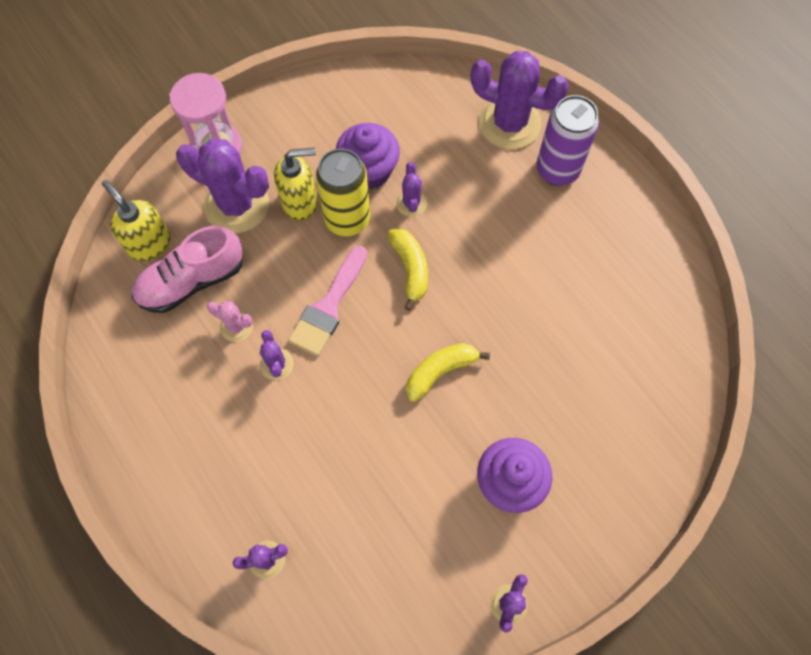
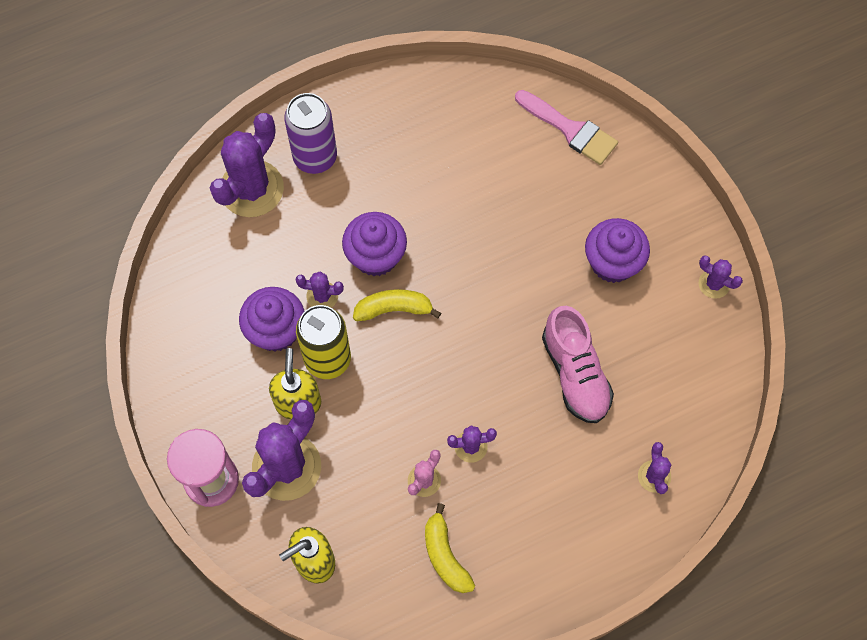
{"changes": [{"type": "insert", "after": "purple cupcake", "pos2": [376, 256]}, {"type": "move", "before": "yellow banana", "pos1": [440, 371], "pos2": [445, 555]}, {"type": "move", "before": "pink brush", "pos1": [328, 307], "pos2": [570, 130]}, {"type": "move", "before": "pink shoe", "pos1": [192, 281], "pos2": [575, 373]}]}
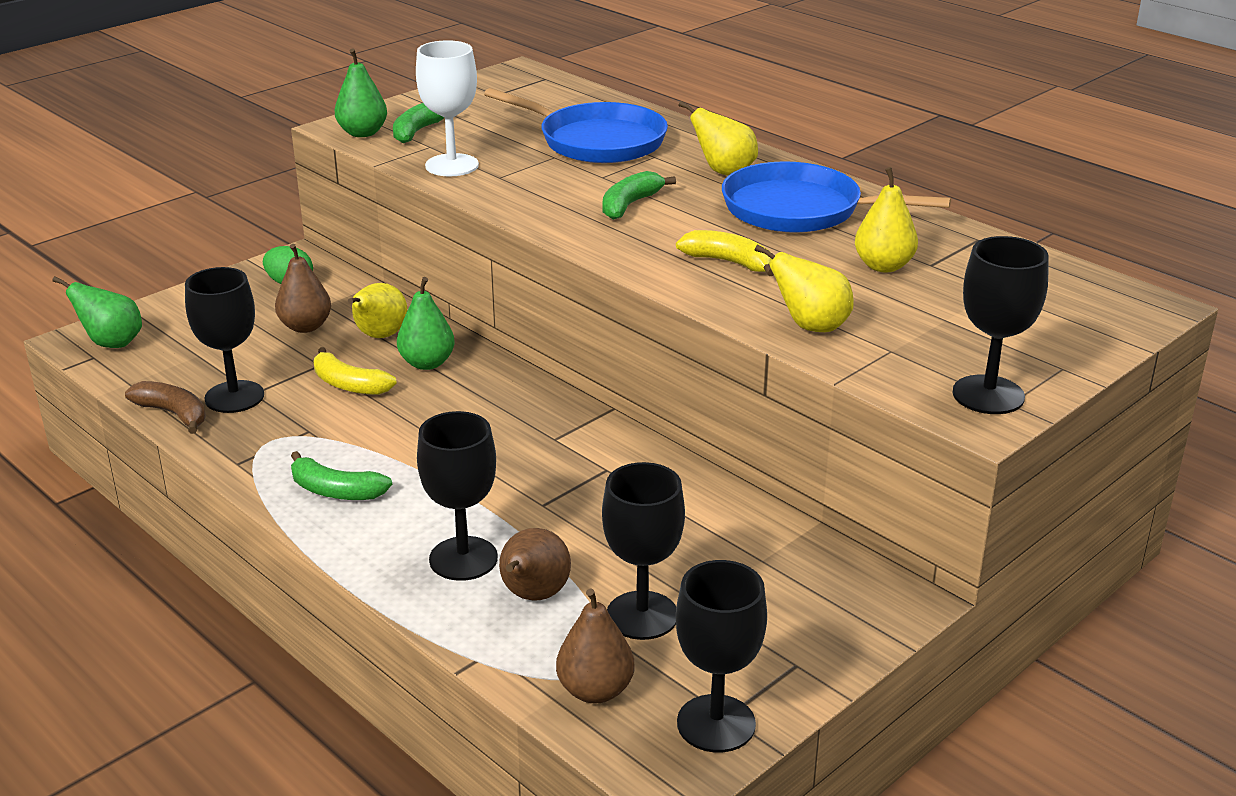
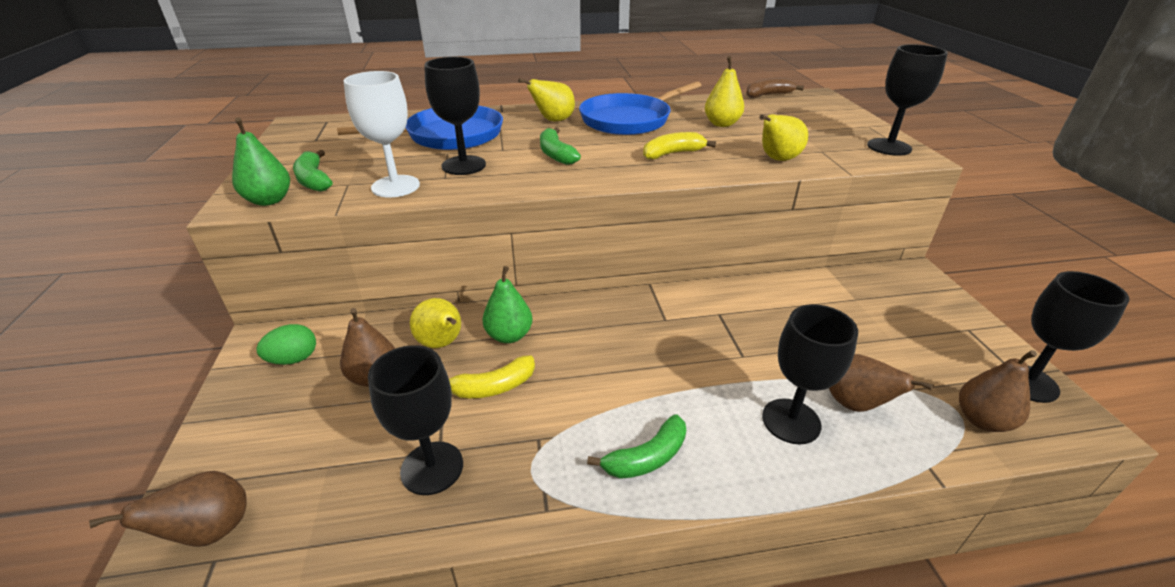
{"changes": [{"type": "recolor", "before": "green pear", "after": "brown pear", "pos1": [112, 343], "pos2": [210, 531]}, {"type": "move", "before": "black goblet", "pos1": [642, 615], "pos2": [463, 165]}, {"type": "move", "before": "brown banana", "pos1": [173, 414], "pos2": [768, 95]}]}
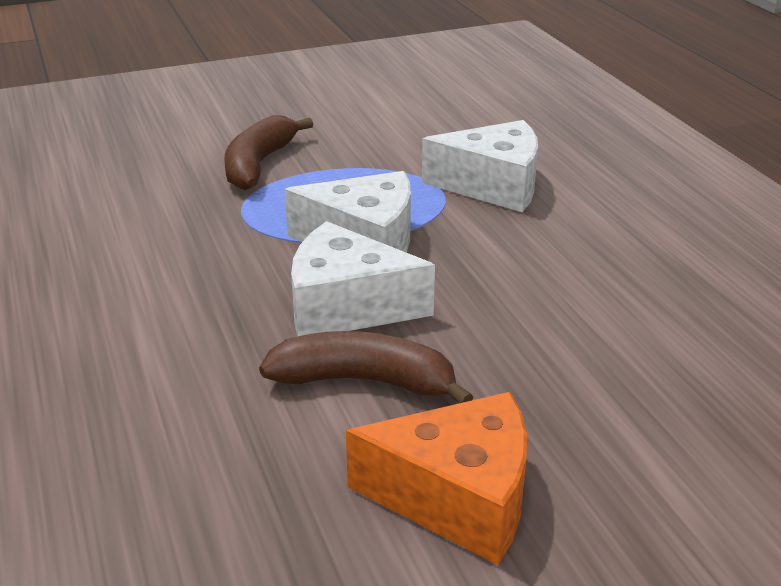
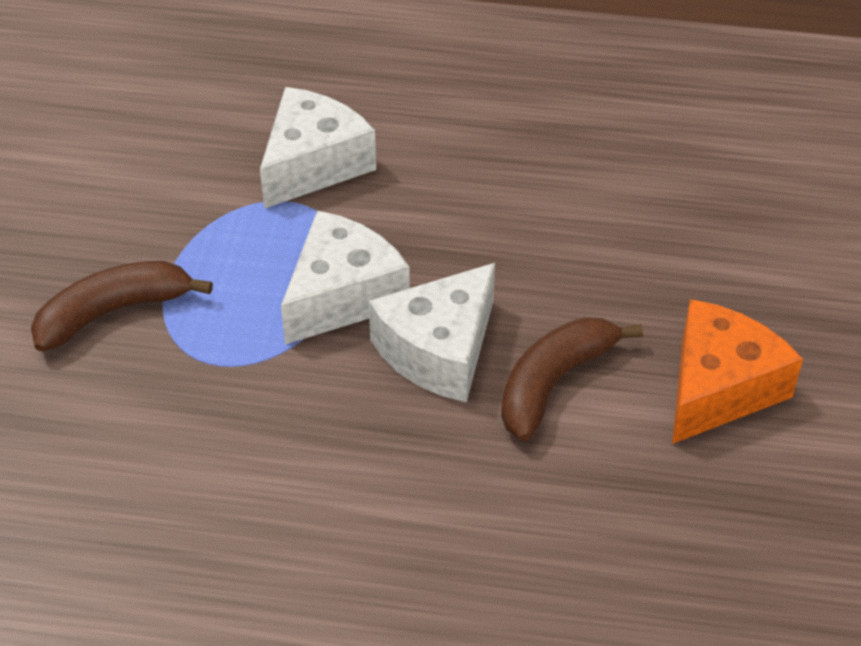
{"changes": [{"type": "rotate", "before": "brown banana", "pos1": [258, 164], "pos2": [113, 312], "turn": 105}]}
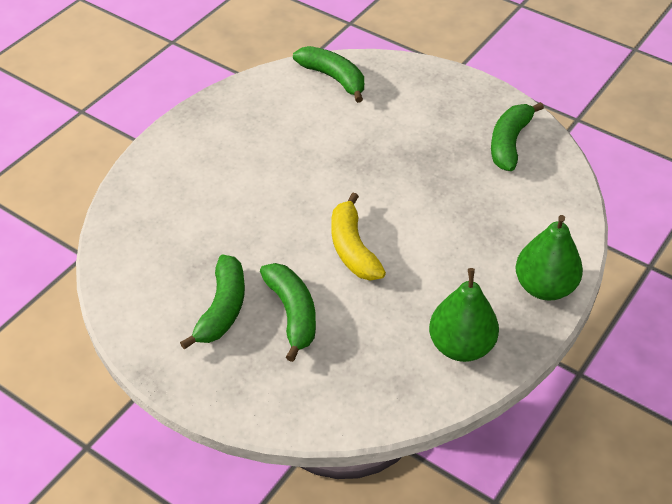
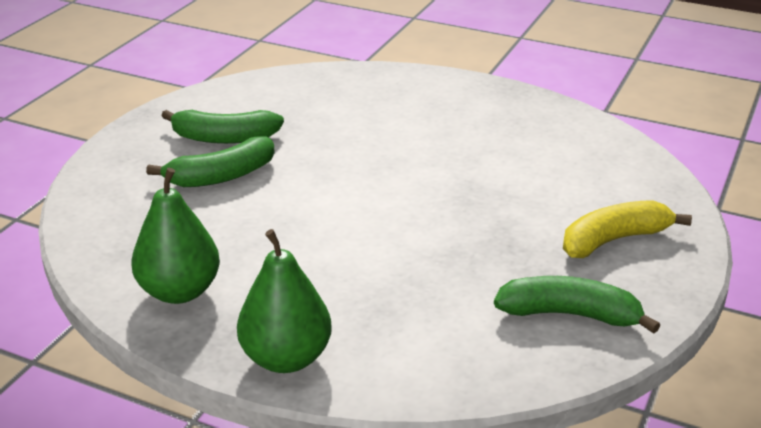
{"changes": [{"type": "move", "before": "yellow banana", "pos1": [352, 248], "pos2": [614, 240]}, {"type": "delete", "before": "green banana", "pos1": [334, 78]}]}
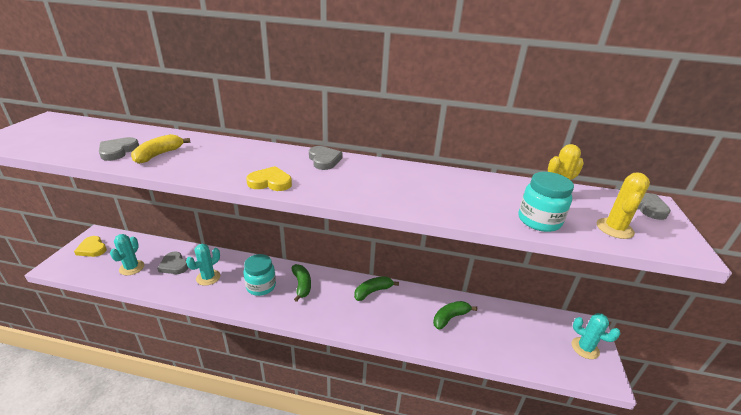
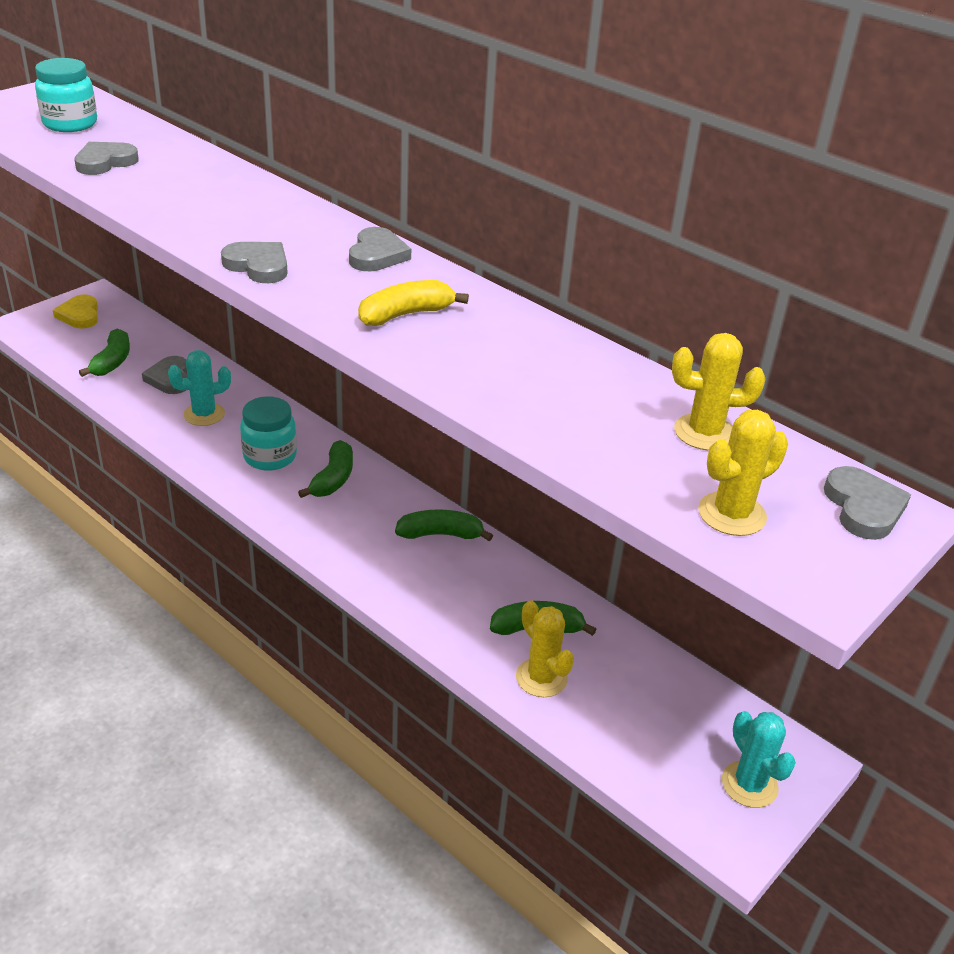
{"changes": [{"type": "move", "before": "turquoise jar", "pos1": [539, 221], "pos2": [70, 124]}, {"type": "replace", "before": "turquoise cactus", "after": "green banana", "pos1": [132, 268], "pos2": [112, 361]}, {"type": "recolor", "before": "yellow heart", "after": "grey heart", "pos1": [270, 182], "pos2": [258, 266]}, {"type": "move", "before": "yellow banana", "pos1": [159, 155], "pos2": [405, 315]}, {"type": "insert", "after": "yellow cactus", "pos2": [541, 678]}]}
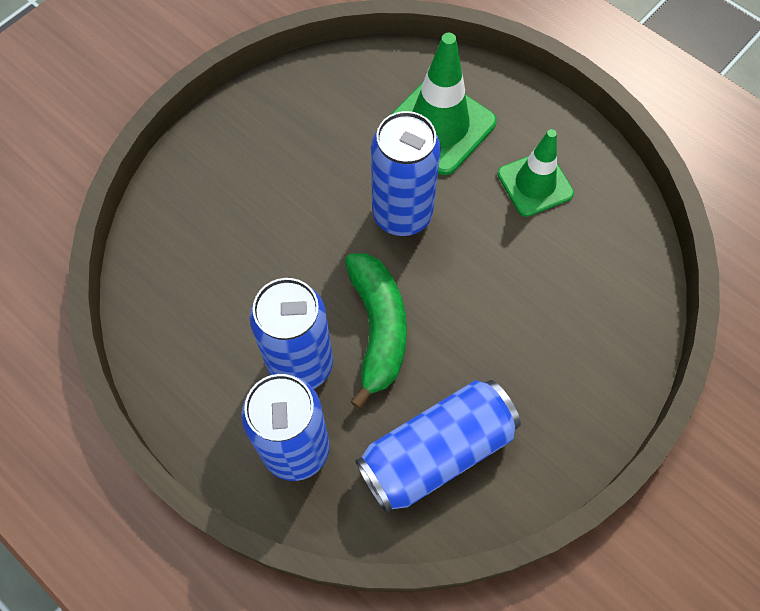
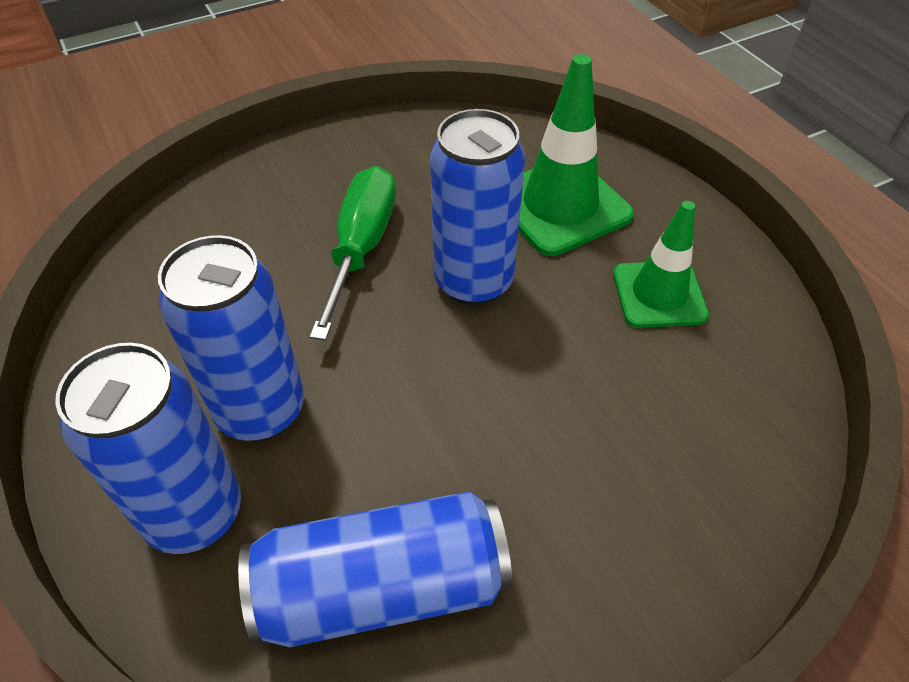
{"changes": [{"type": "insert", "after": "green screwdriver", "pos2": [361, 247]}, {"type": "delete", "before": "green banana", "pos1": [378, 329]}]}
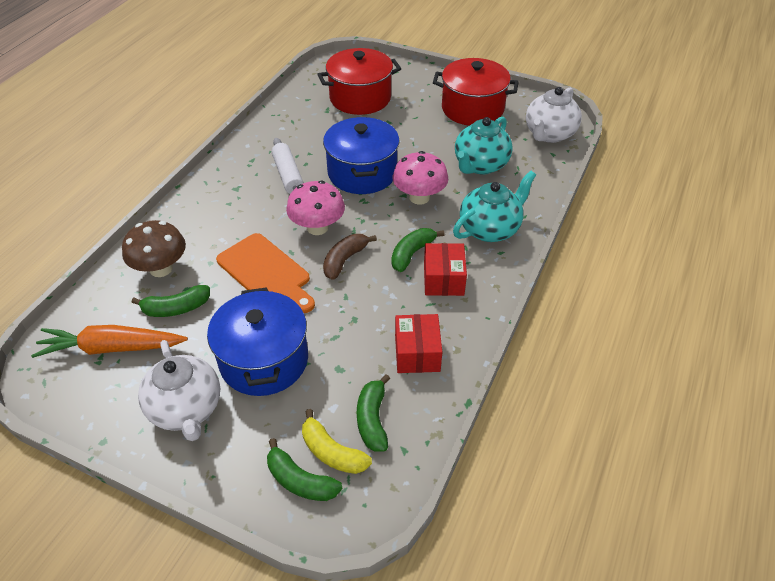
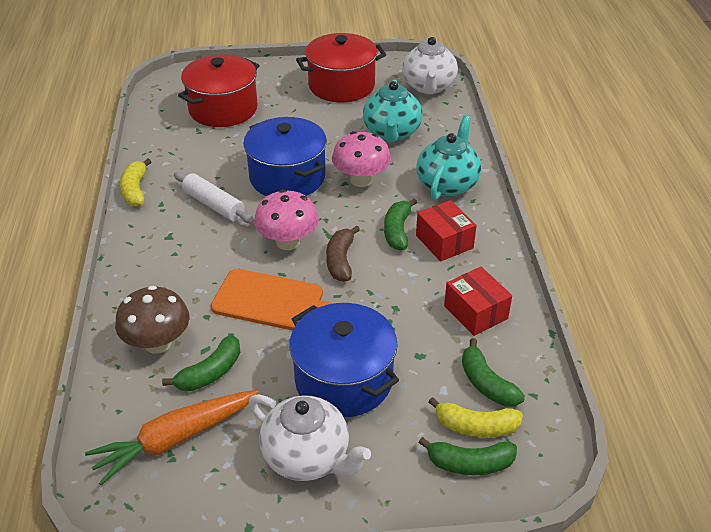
{"changes": [{"type": "insert", "after": "yellow banana", "pos2": [135, 190]}]}
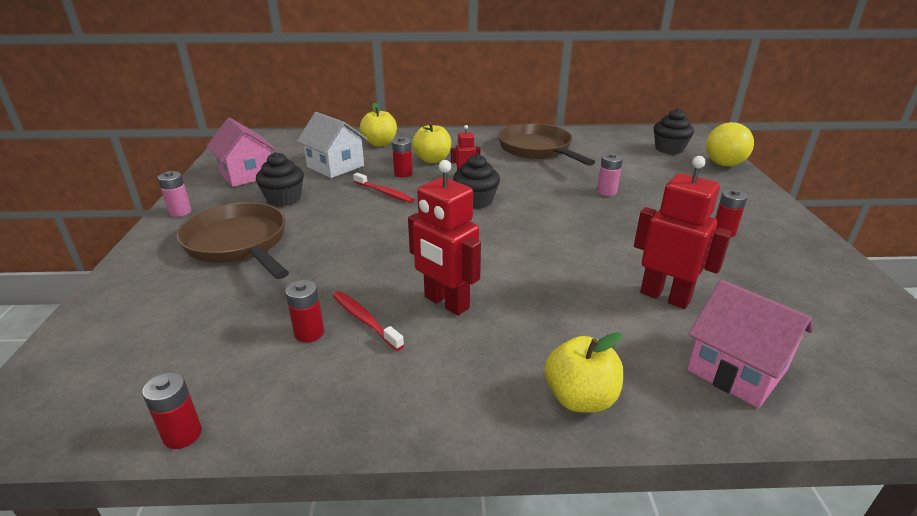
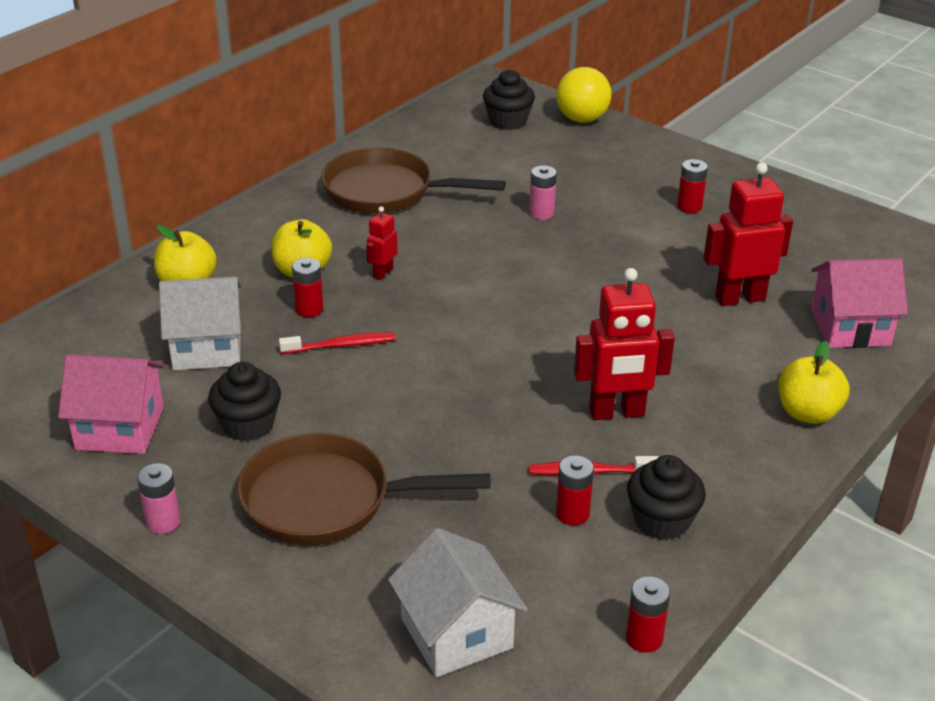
{"changes": [{"type": "insert", "after": "white house", "pos2": [456, 633]}, {"type": "move", "before": "black cupcake", "pos1": [476, 201], "pos2": [662, 520]}]}
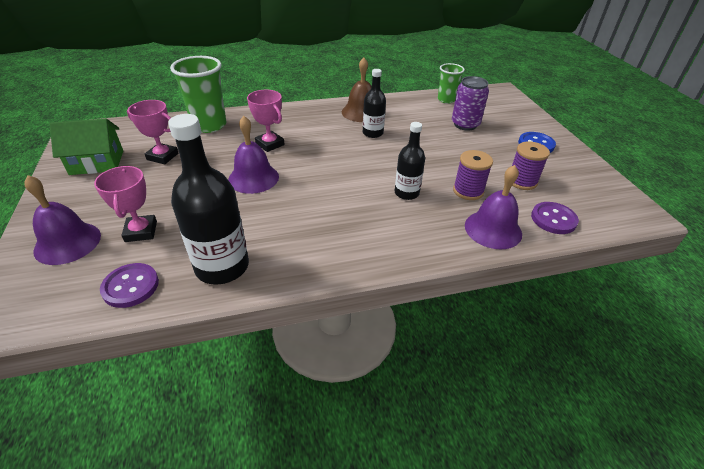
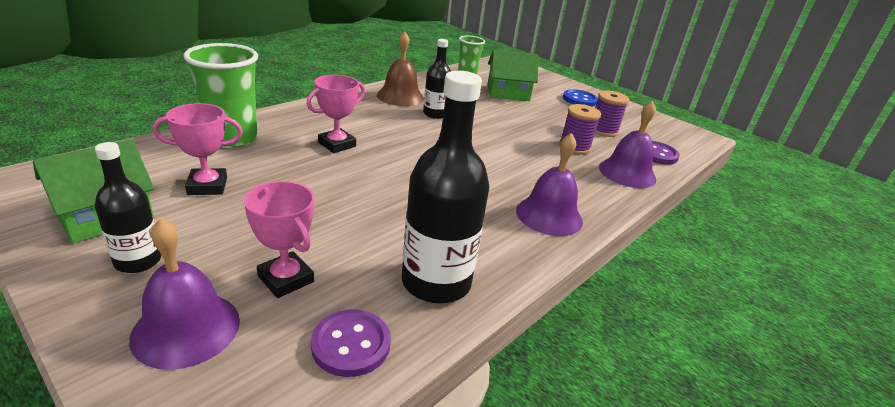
{"changes": [{"type": "move", "before": "black bottle", "pos1": [406, 193], "pos2": [138, 261]}, {"type": "rotate", "before": "pink trophy", "pos1": [270, 144], "pos2": [337, 144], "turn": -60}, {"type": "replace", "before": "purple can", "after": "green house", "pos1": [465, 124], "pos2": [508, 93]}, {"type": "move", "before": "purple bell", "pos1": [253, 178], "pos2": [549, 215]}]}
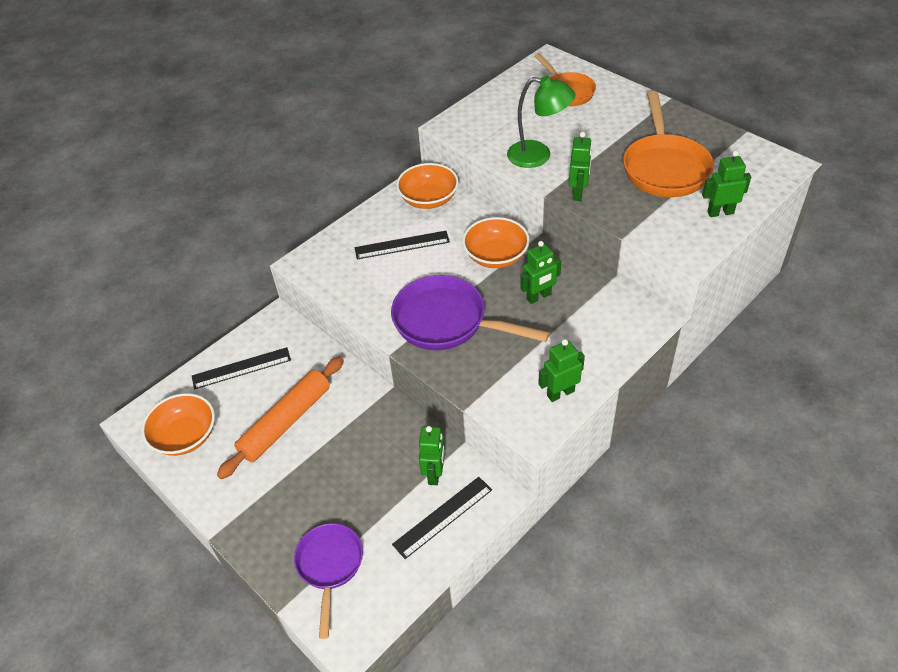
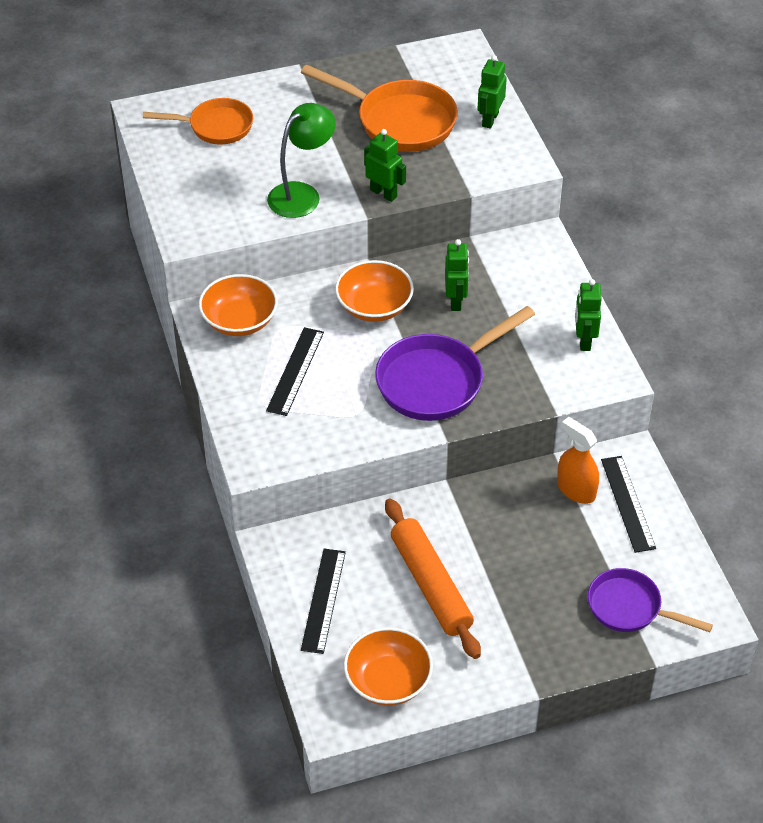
{"changes": [{"type": "replace", "before": "green robot", "after": "orange spray bottle", "pos1": [435, 473], "pos2": [576, 490]}]}
